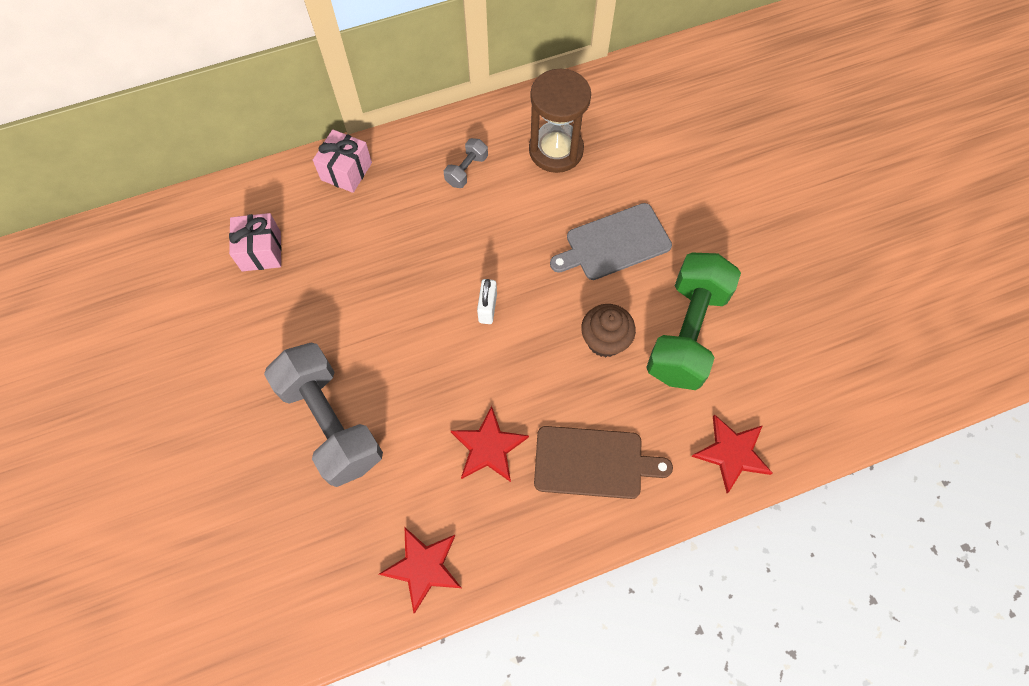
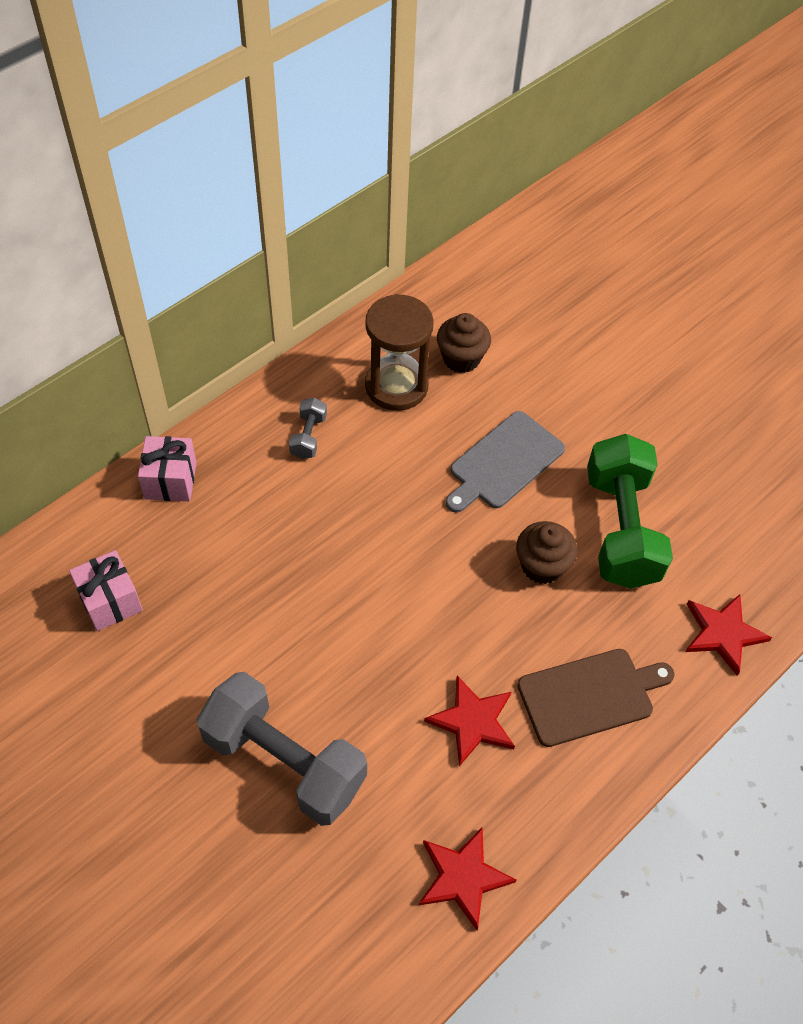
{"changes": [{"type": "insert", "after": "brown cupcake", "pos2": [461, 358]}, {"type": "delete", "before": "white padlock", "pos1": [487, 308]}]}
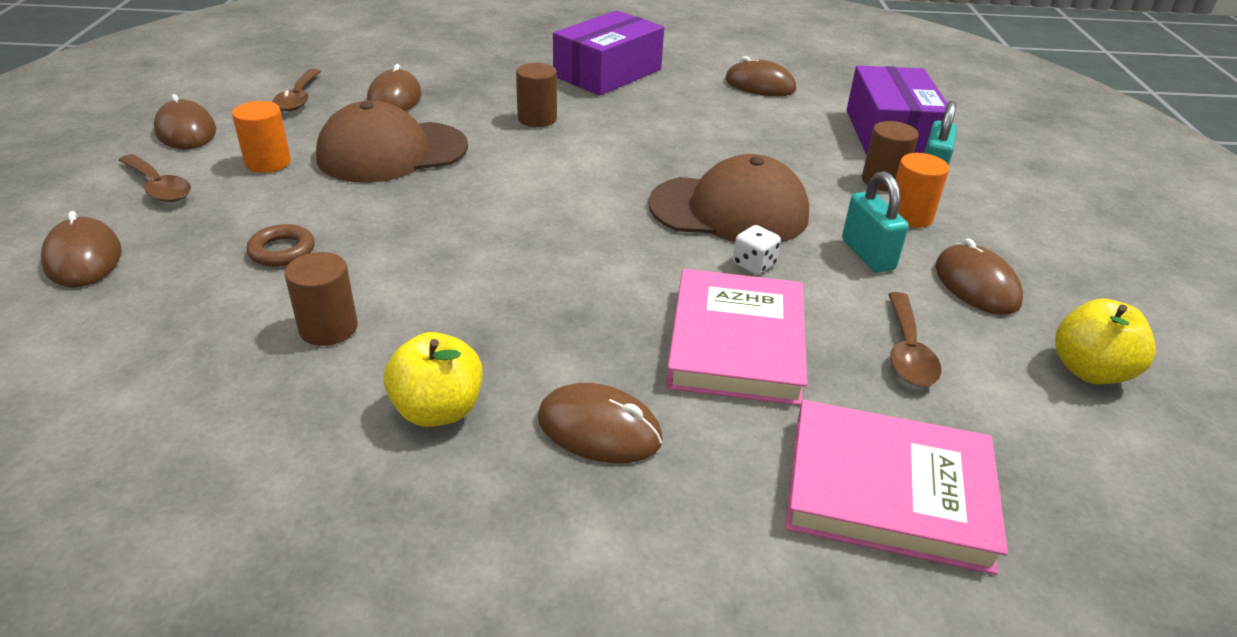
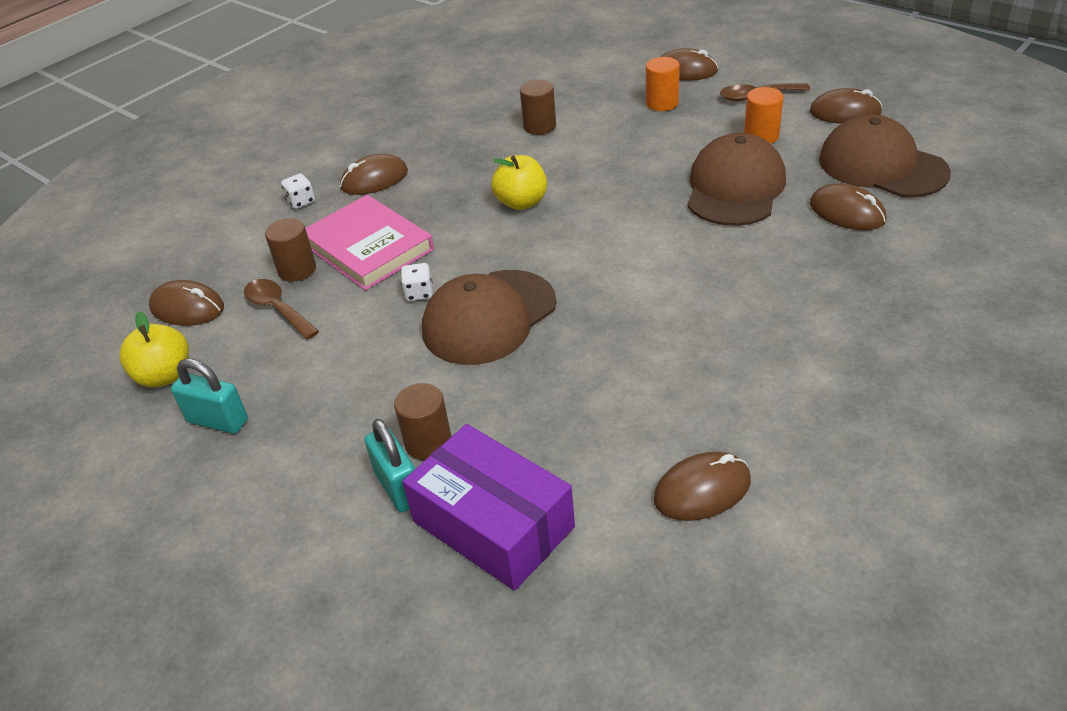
{"changes": [{"type": "move", "before": "brown mouse", "pos1": [976, 285], "pos2": [187, 308]}, {"type": "move", "before": "turquoise padlock", "pos1": [867, 254], "pos2": [217, 421]}, {"type": "move", "before": "brown cylinder", "pos1": [537, 119], "pos2": [297, 270]}, {"type": "insert", "after": "white dice", "pos2": [301, 201]}, {"type": "move", "before": "yellow apple", "pos1": [438, 410], "pos2": [521, 202]}, {"type": "move", "before": "orange cylinder", "pos1": [909, 216], "pos2": [662, 103]}, {"type": "replace", "before": "brown spoon", "after": "brown cap", "pos1": [298, 98], "pos2": [882, 166]}, {"type": "delete", "before": "brown ring", "pos1": [282, 251]}, {"type": "delete", "before": "purple box", "pos1": [607, 73]}, {"type": "delete", "before": "pink book", "pos1": [888, 491]}]}
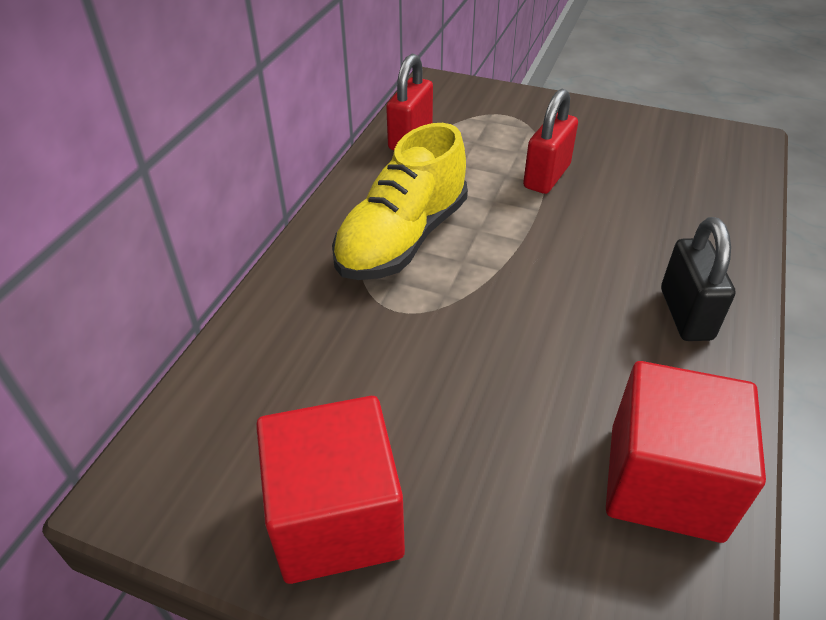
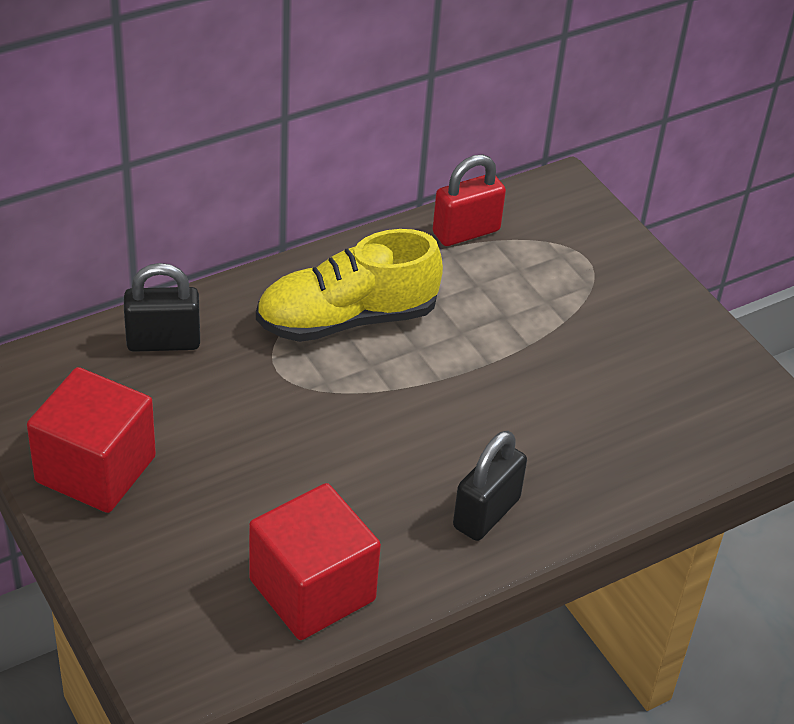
{"changes": [{"type": "insert", "after": "black padlock", "pos2": [163, 342]}, {"type": "delete", "before": "red padlock", "pos1": [546, 176]}]}
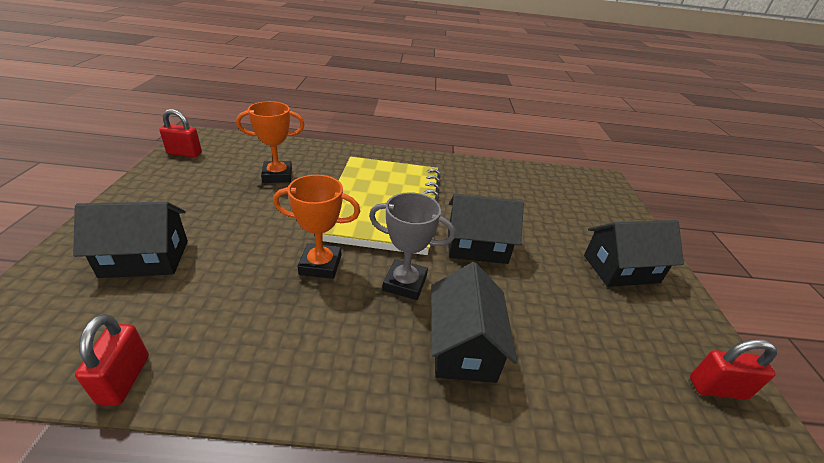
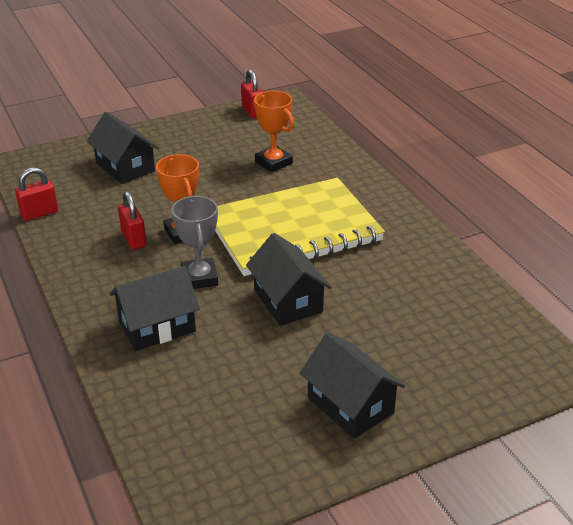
{"changes": [{"type": "move", "before": "red padlock", "pos1": [717, 388], "pos2": [134, 239]}]}
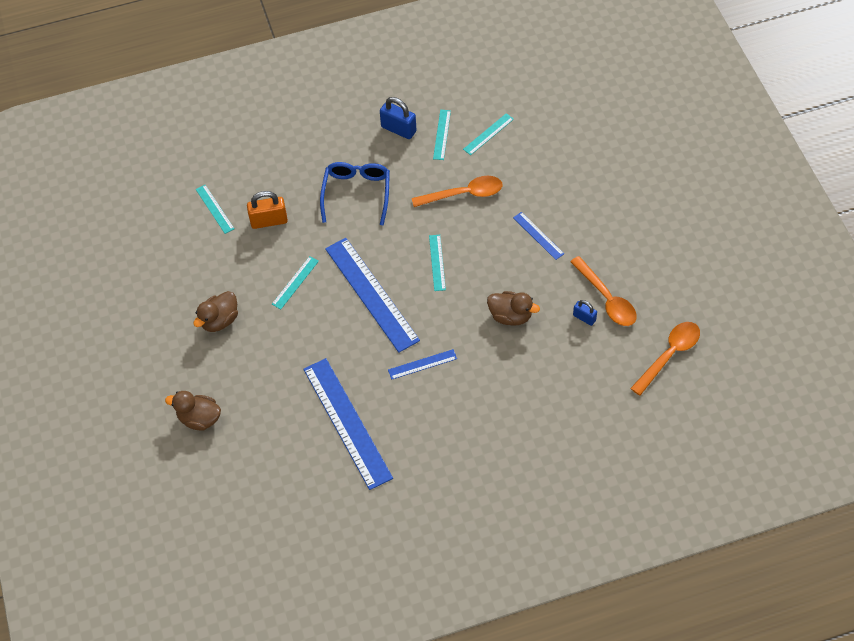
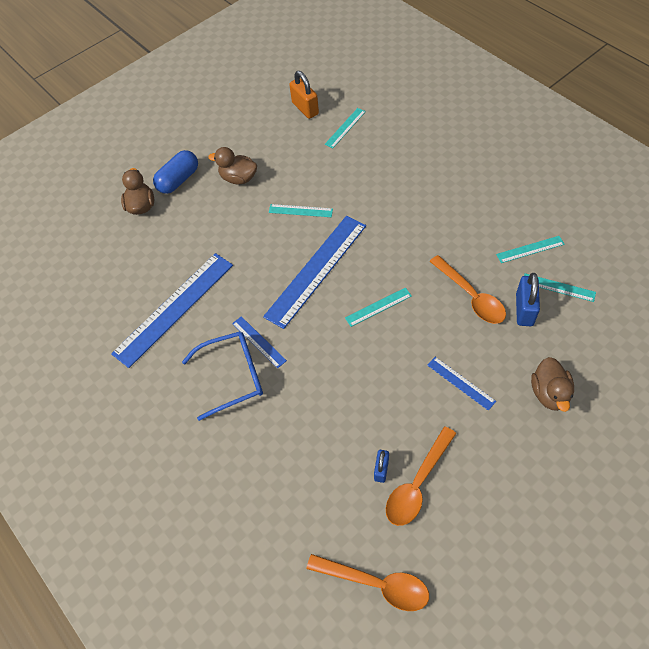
{"changes": [{"type": "insert", "after": "blue capsule", "pos2": [178, 180]}, {"type": "move", "before": "blue glasses", "pos1": [356, 194], "pos2": [232, 377]}, {"type": "move", "before": "orange padlock", "pos1": [269, 221], "pos2": [305, 108]}, {"type": "rotate", "before": "blue ruler", "pos1": [538, 235], "pos2": [460, 383], "turn": -75}, {"type": "move", "before": "blue padlock", "pos1": [398, 129], "pos2": [524, 309]}, {"type": "move", "before": "brown duck", "pos1": [510, 316], "pos2": [549, 393]}]}
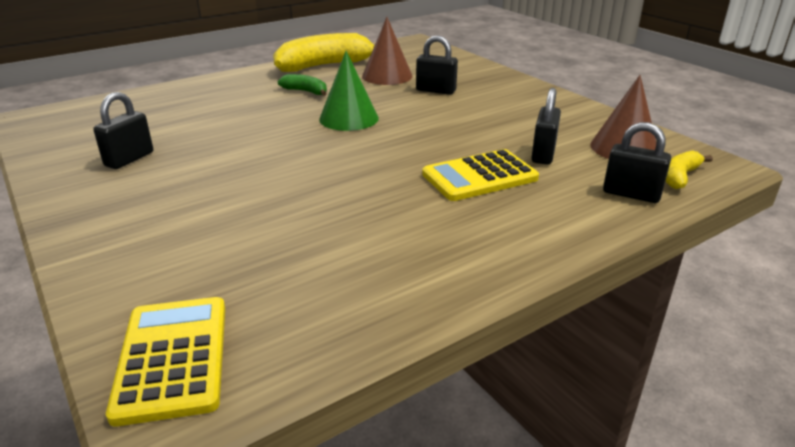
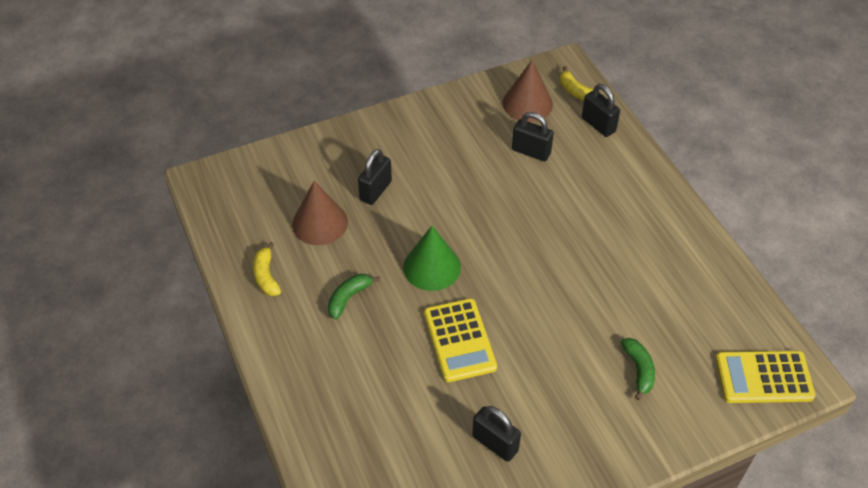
{"changes": [{"type": "resize", "before": "yellow banana", "pos1": [324, 66], "pos2": [266, 276], "scale": 0.48}, {"type": "move", "before": "yellow calculator", "pos1": [480, 176], "pos2": [459, 340]}, {"type": "rotate", "before": "black padlock", "pos1": [631, 194], "pos2": [598, 125], "turn": -75}, {"type": "insert", "after": "green banana", "pos2": [638, 370]}]}
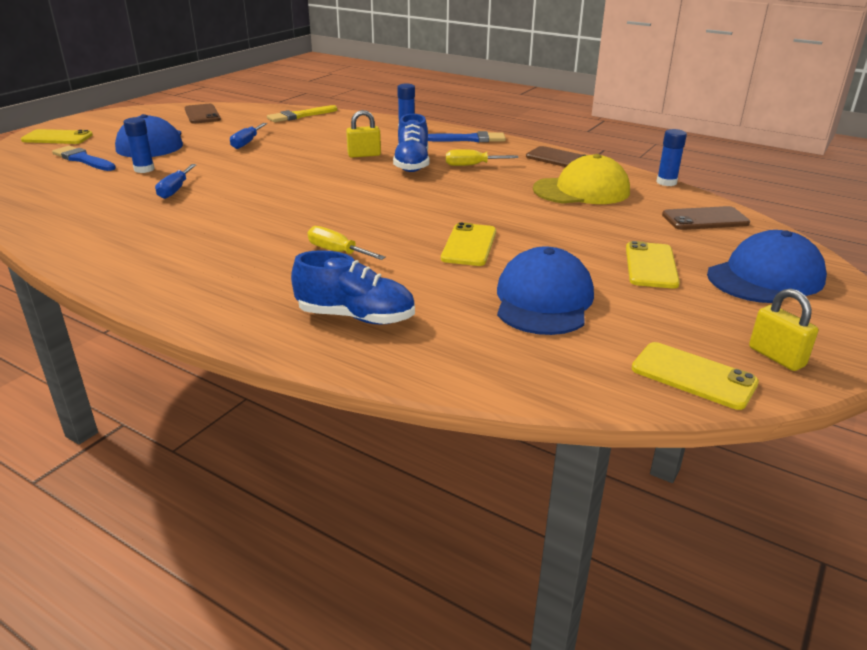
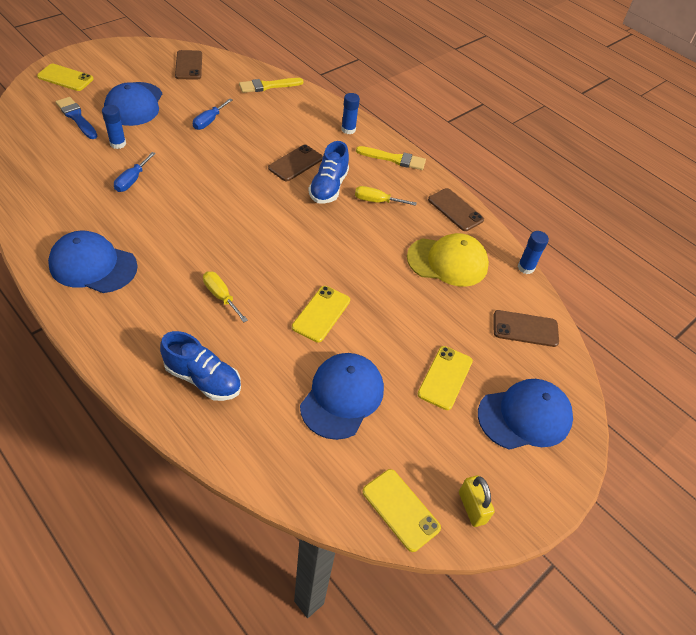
{"changes": [{"type": "insert", "after": "blue cap", "pos2": [93, 265]}, {"type": "replace", "before": "yellow padlock", "after": "brown phone", "pos1": [364, 155], "pos2": [296, 163]}, {"type": "recolor", "before": "blue brush", "after": "yellow brush", "pos1": [469, 139], "pos2": [394, 159]}]}
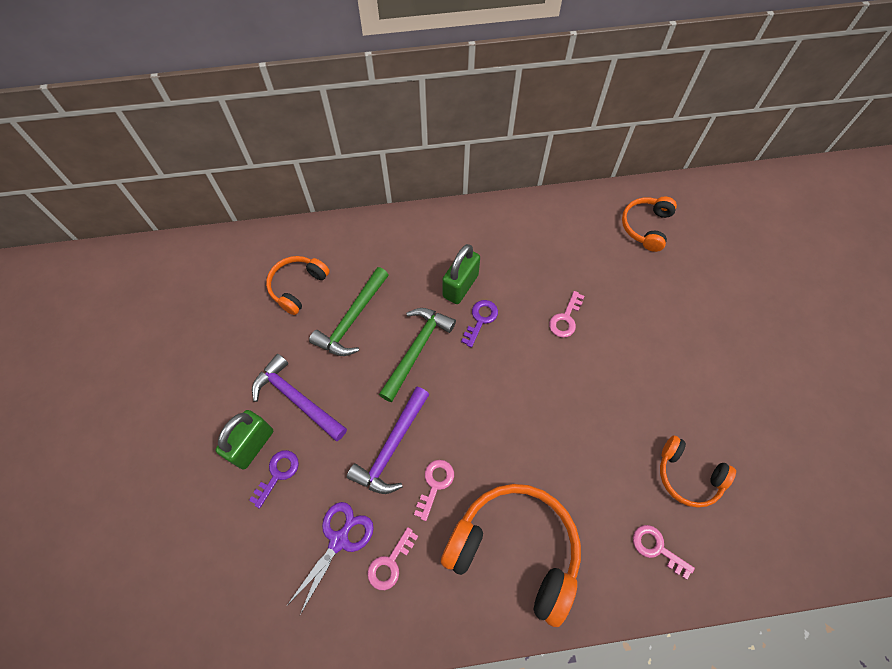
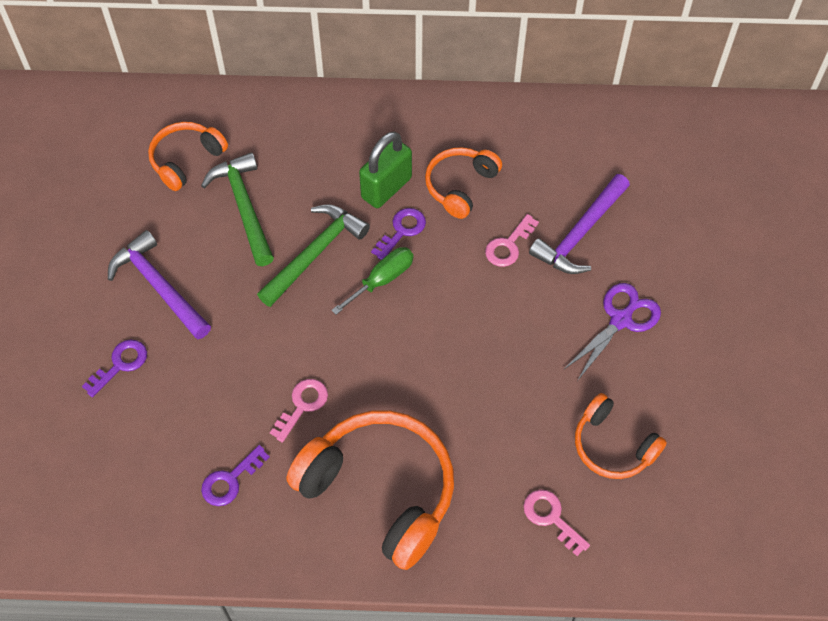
{"changes": [{"type": "rotate", "before": "green hammer", "pos1": [352, 319], "pos2": [244, 207], "turn": 120}, {"type": "recolor", "before": "pink key", "after": "purple key", "pos1": [390, 563], "pos2": [230, 480]}, {"type": "insert", "after": "green screwdriver", "pos2": [382, 280]}, {"type": "move", "before": "orange headphones", "pos1": [646, 227], "pos2": [460, 186]}, {"type": "move", "before": "purple hammer", "pos1": [391, 447], "pos2": [580, 233]}, {"type": "move", "before": "purple scissors", "pos1": [339, 540], "pos2": [621, 319]}, {"type": "delete", "before": "green padlock", "pos1": [252, 445]}]}
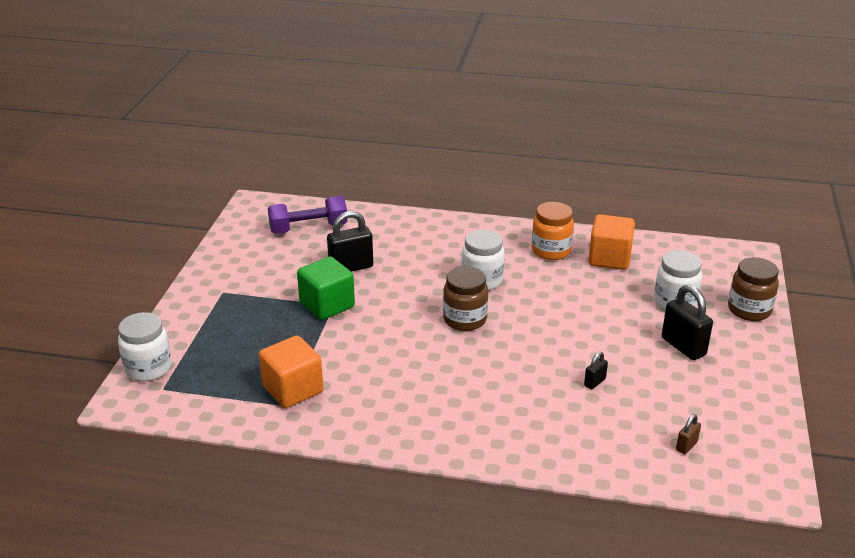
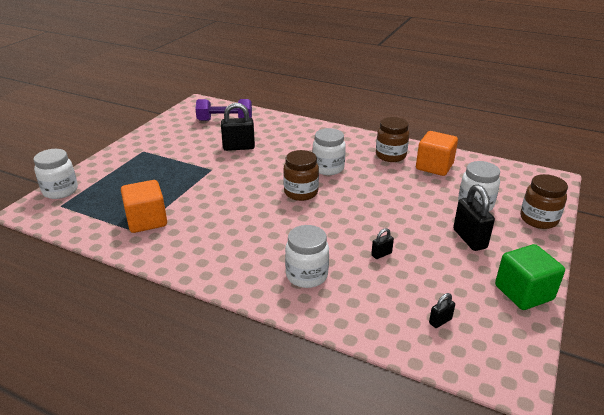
{"changes": [{"type": "insert", "after": "white jar", "pos2": [307, 275]}, {"type": "recolor", "before": "orange jar", "after": "brown jar", "pos1": [551, 251], "pos2": [390, 155]}, {"type": "recolor", "before": "brown padlock", "after": "black padlock", "pos1": [686, 446], "pos2": [440, 321]}, {"type": "move", "before": "green cube", "pos1": [327, 305], "pos2": [523, 292]}]}
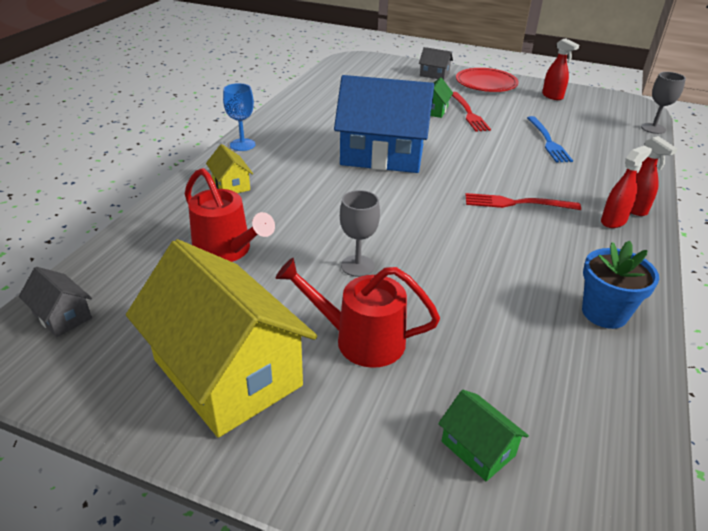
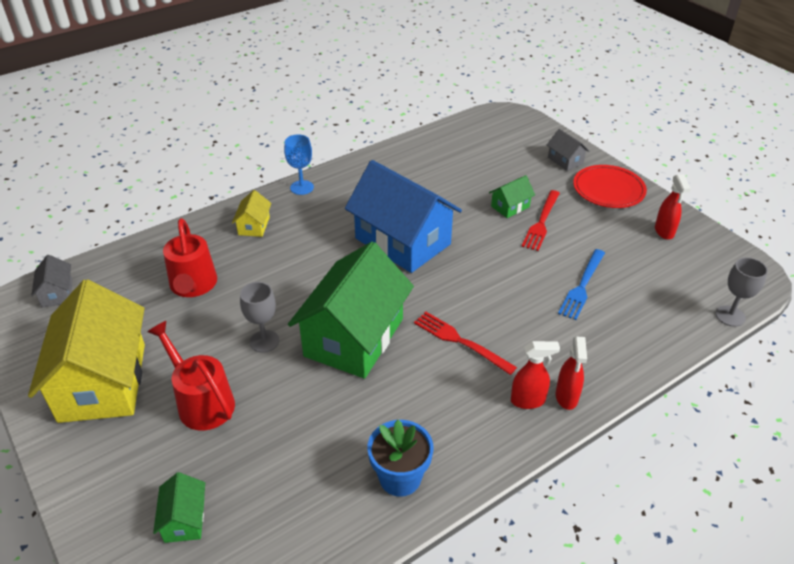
{"changes": [{"type": "insert", "after": "green house", "pos2": [354, 337]}]}
